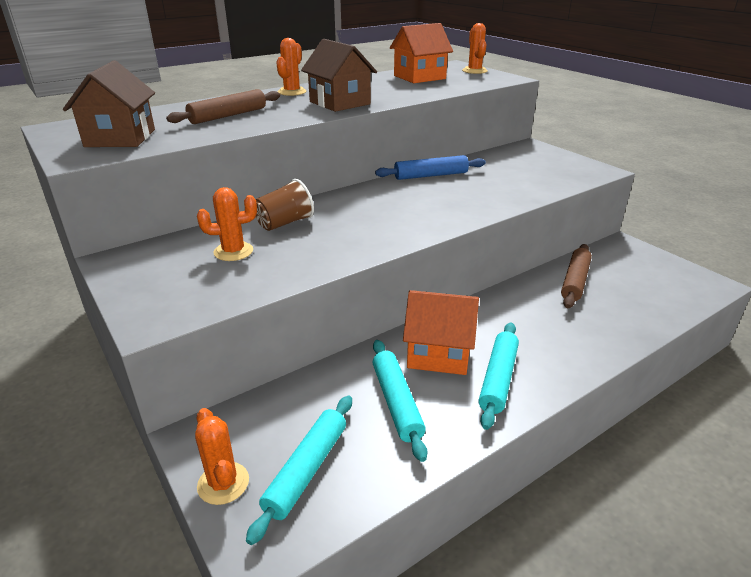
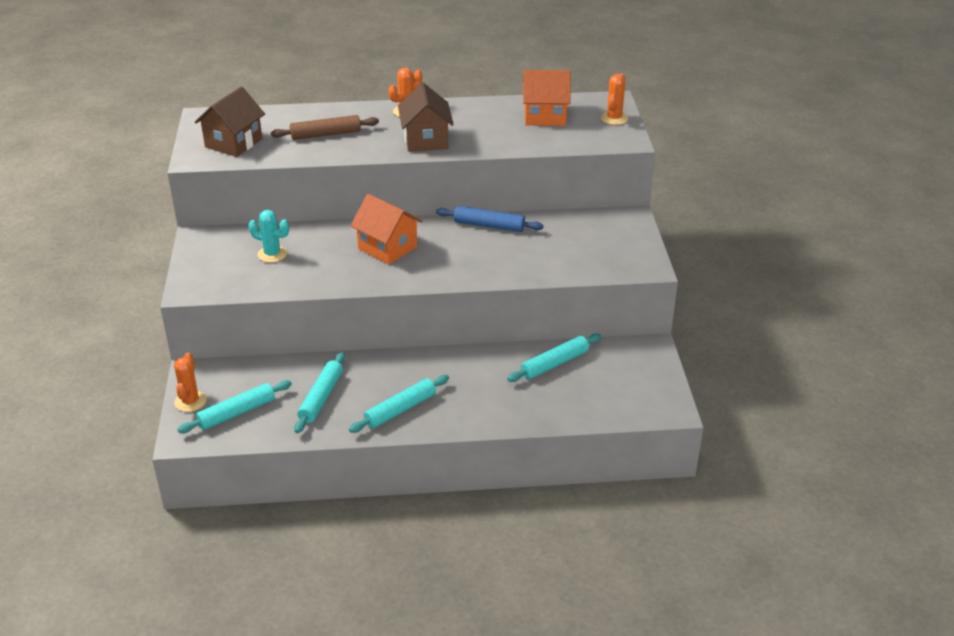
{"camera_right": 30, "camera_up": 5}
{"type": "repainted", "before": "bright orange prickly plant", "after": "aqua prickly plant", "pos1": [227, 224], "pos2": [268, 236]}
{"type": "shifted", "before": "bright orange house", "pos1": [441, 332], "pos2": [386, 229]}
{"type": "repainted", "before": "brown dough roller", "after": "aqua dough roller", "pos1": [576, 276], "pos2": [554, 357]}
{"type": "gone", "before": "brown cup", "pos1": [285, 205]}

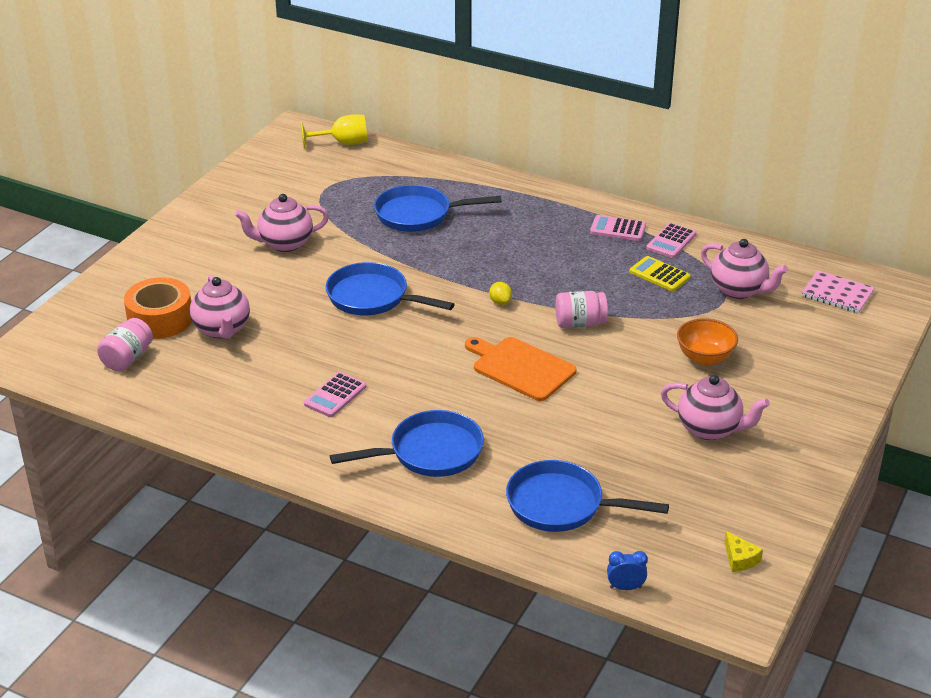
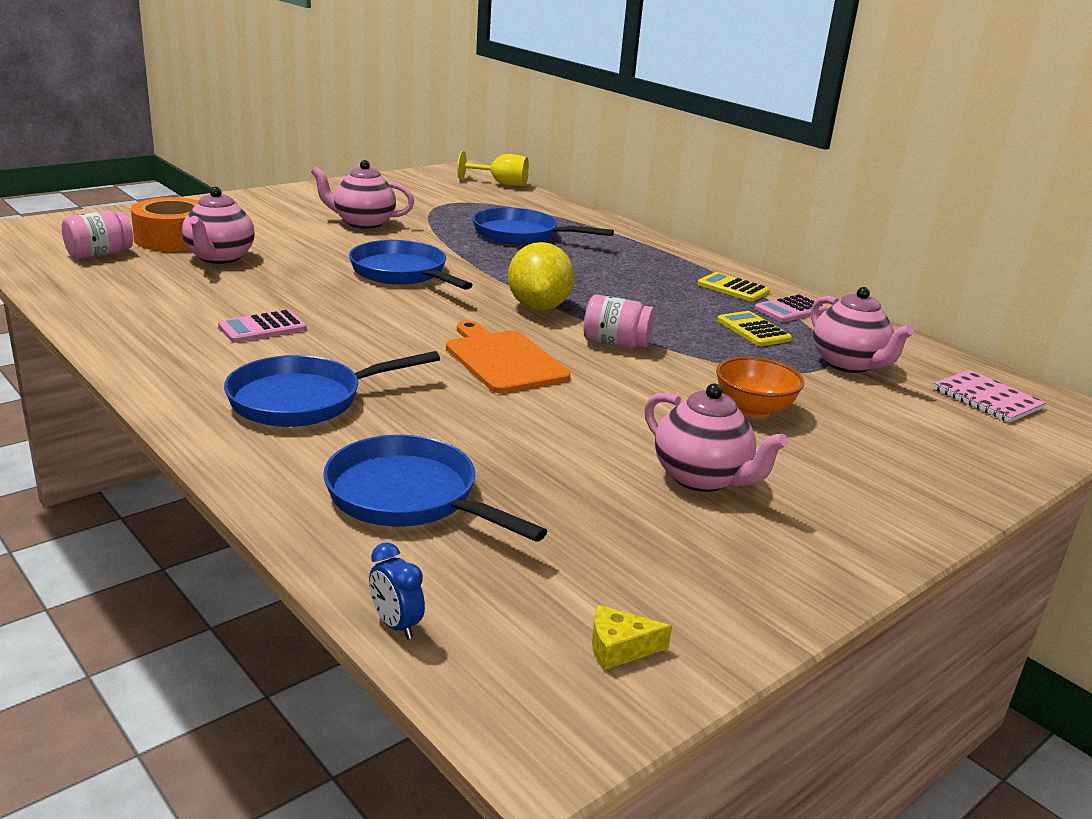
{"camera_right": 20, "camera_up": -10}
{"type": "rotated", "before": "cobalt skillet", "pos1": [407, 443], "pos2": [332, 389], "turn": 150}
{"type": "rotated", "before": "cobalt bedside clock", "pos1": [627, 570], "pos2": [397, 590], "turn": -150}
{"type": "scaled", "before": "bright yellow lemon", "pos1": [500, 293], "pos2": [541, 276], "scale": 2.36}
{"type": "rotated", "before": "bright yellow cheese", "pos1": [743, 551], "pos2": [632, 637], "turn": 90}
{"type": "repainted", "before": "pink pocket calculator", "after": "bright yellow pocket calculator", "pos1": [618, 228], "pos2": [733, 287]}

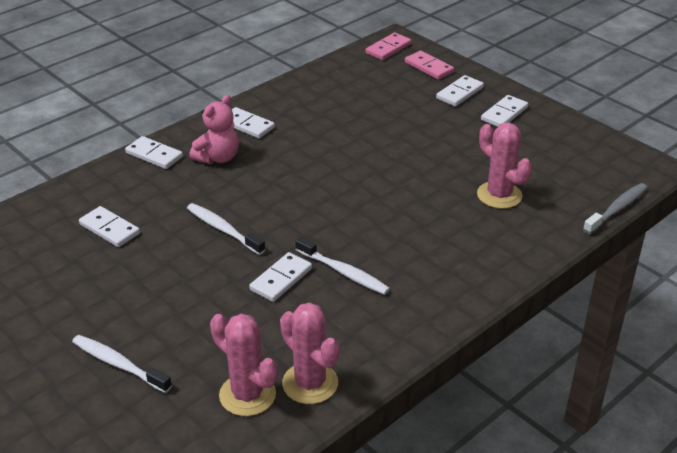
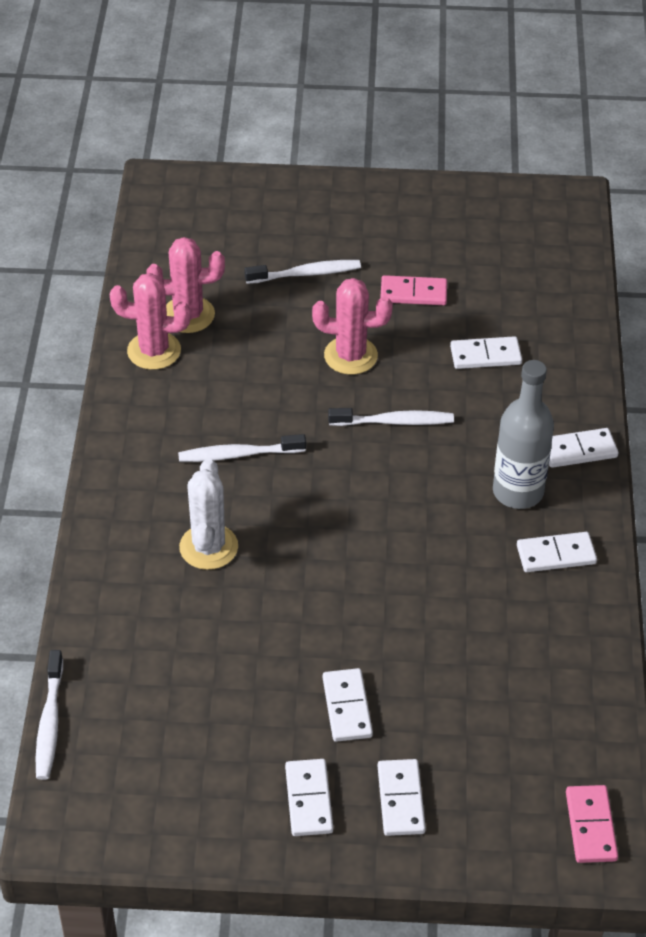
{"camera_right": 135, "camera_up": 10}
{"type": "repainted", "before": "grey tooth brush", "after": "snow-white tooth brush", "pos1": [615, 208], "pos2": [49, 715]}
{"type": "new", "after": "snow-white prickly plant", "pos2": [208, 514]}
{"type": "shifted", "before": "pink prickly plant", "pos1": [504, 165], "pos2": [352, 326]}
{"type": "shifted", "before": "snow-white domino piece", "pos1": [280, 277], "pos2": [348, 705]}
{"type": "shifted", "before": "pink domino piece", "pos1": [429, 65], "pos2": [413, 290]}
{"type": "swapped", "before": "pink teddy bear", "after": "grey flask", "pos1": [214, 129], "pos2": [523, 434]}

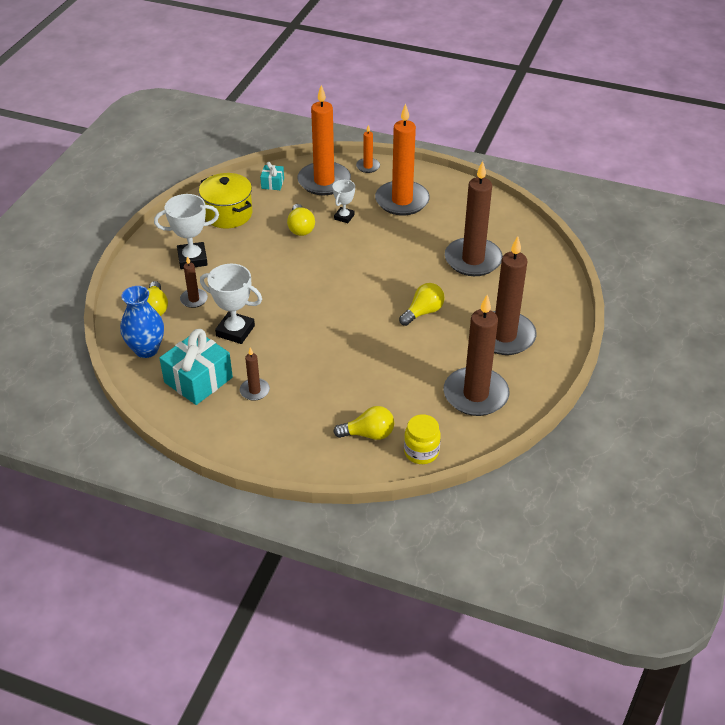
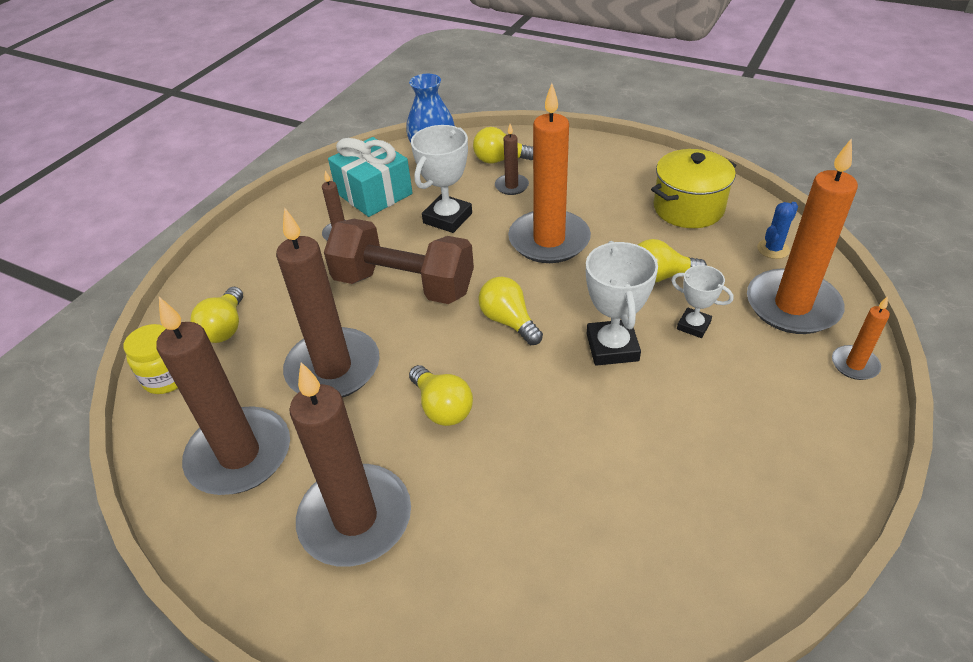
{"camera_right": 100, "camera_up": 0}
{"type": "shifted", "before": "brown pillar candle", "pos1": [474, 218], "pos2": [328, 303]}
{"type": "new", "after": "brown dumbbell", "pos2": [399, 261]}
{"type": "new", "after": "bright yellow bulb", "pos2": [511, 311]}
{"type": "shifted", "before": "bright orange pillar candle", "pos1": [402, 159], "pos2": [549, 173]}
{"type": "shifted", "before": "snow-white award cup", "pos1": [186, 231], "pos2": [622, 303]}
{"type": "swapped", "before": "aqua wrapped gift", "after": "cobalt prickly plant", "pos1": [272, 176], "pos2": [777, 230]}

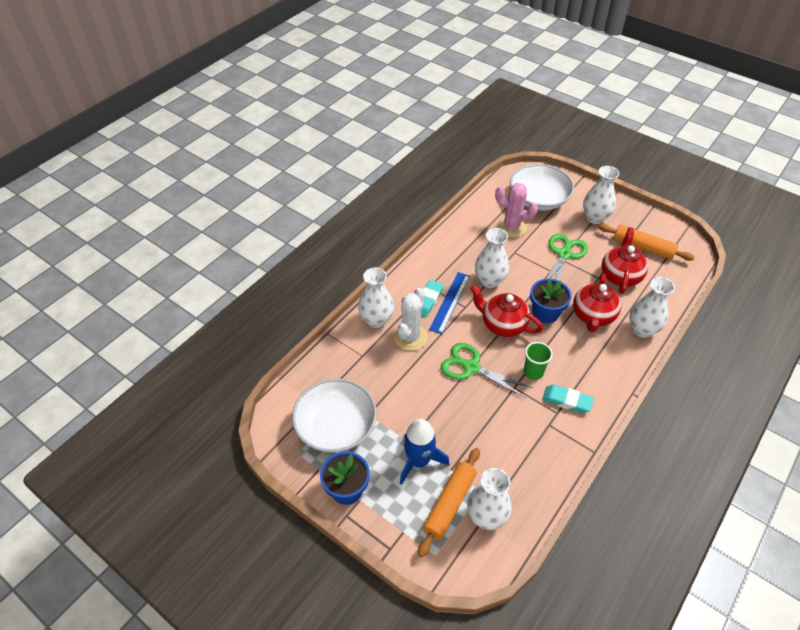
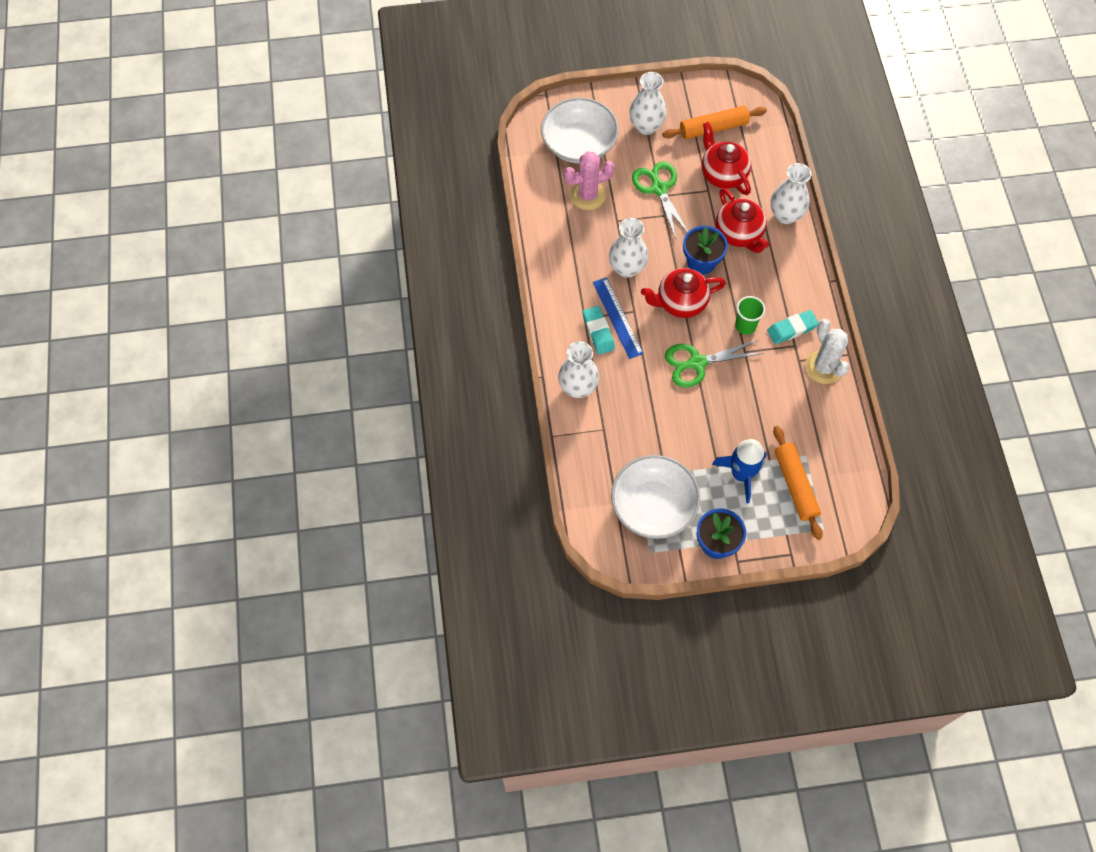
{"camera_right": -45, "camera_up": 15}
{"type": "shifted", "before": "snow-white prickly plant", "pos1": [411, 319], "pos2": [827, 351]}
{"type": "gone", "before": "snow-white flower vase", "pos1": [489, 499]}

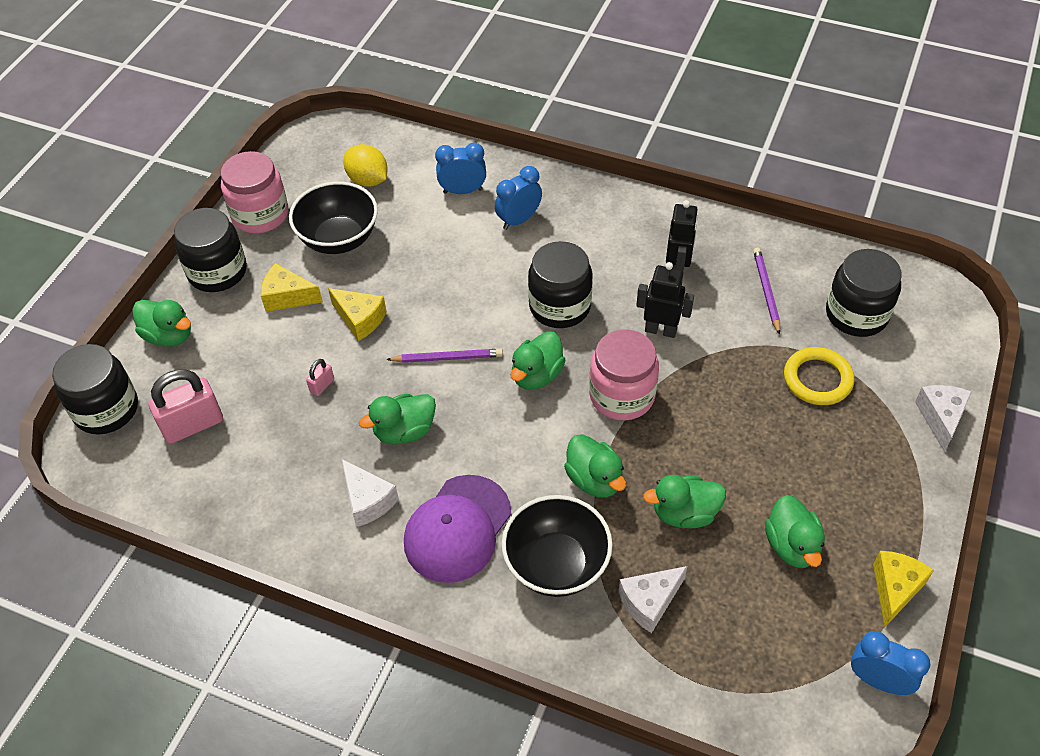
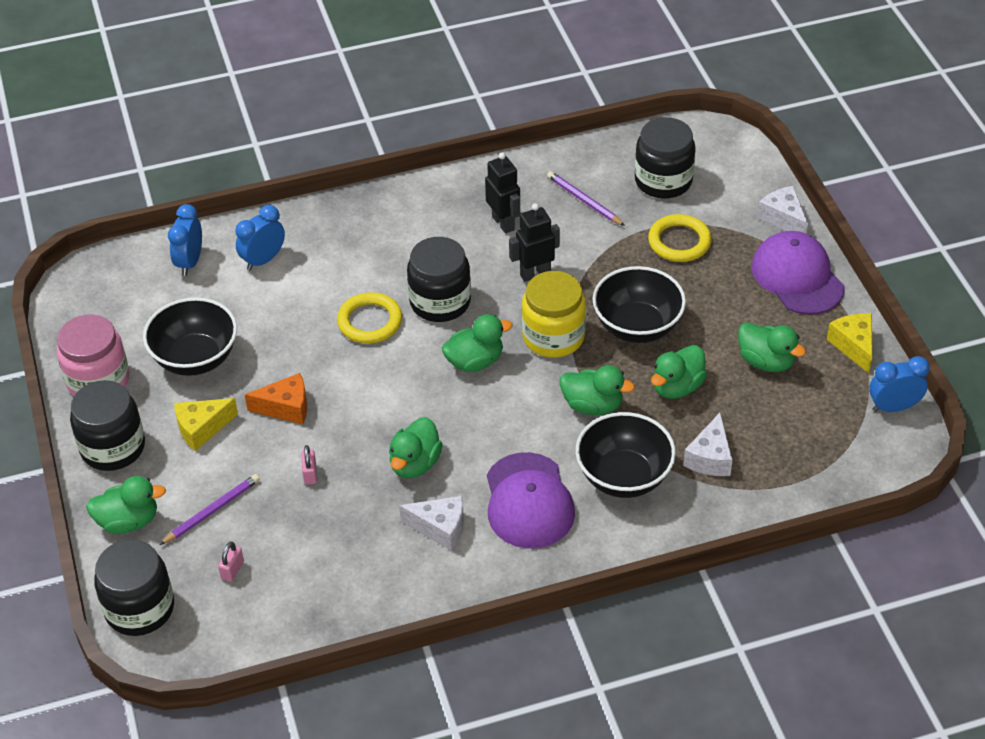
{"camera_right": -40, "camera_up": -5}
{"type": "shifted", "before": "royal purple wooden pencil", "pos1": [444, 356], "pos2": [210, 509]}
{"type": "shifted", "before": "cobalt bedside clock", "pos1": [518, 198], "pos2": [185, 240]}
{"type": "scaled", "before": "pink small lock", "pos1": [185, 406], "pos2": [231, 562], "scale": 0.46}
{"type": "repainted", "before": "bright yellow cheese", "after": "bright orange cheese", "pos1": [357, 314], "pos2": [276, 398]}
{"type": "new", "after": "bright yellow torus", "pos2": [369, 318]}
{"type": "rotated", "before": "leaf-green rubber duck", "pos1": [538, 360], "pos2": [477, 343], "turn": -105}
{"type": "repainted", "before": "pink jar", "after": "bright yellow jar", "pos1": [624, 375], "pos2": [554, 314]}
{"type": "new", "after": "black deep dish", "pos2": [639, 304]}
{"type": "new", "after": "royal purple baseball cap", "pos2": [798, 273]}
{"type": "gone", "before": "bright yellow lemon", "pos1": [365, 165]}

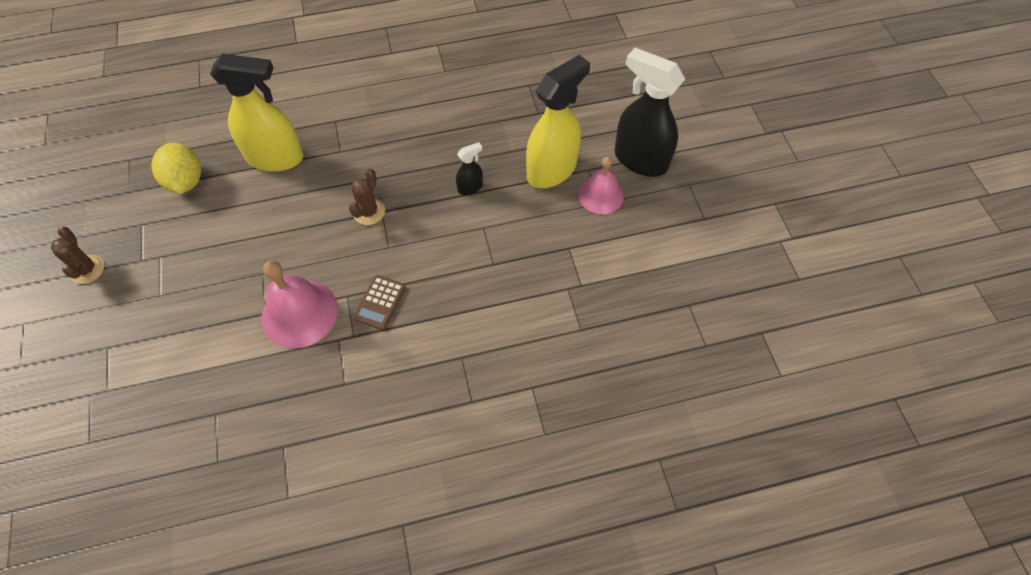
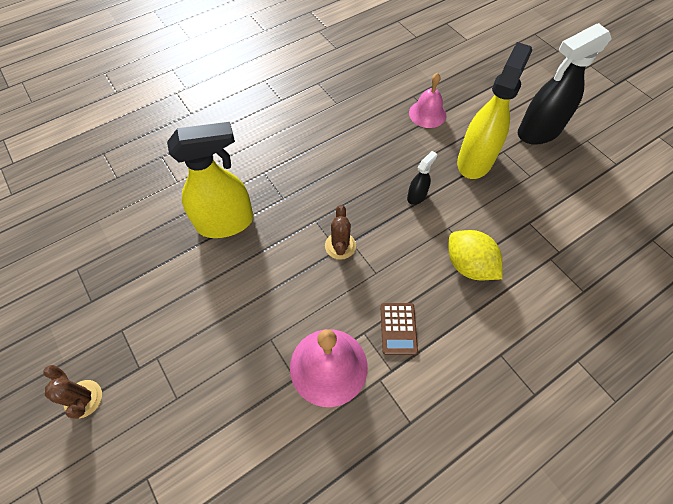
{"camera_right": -20, "camera_up": 0}
{"type": "shifted", "before": "pink hand bell", "pos1": [601, 185], "pos2": [427, 100]}
{"type": "shifted", "before": "bright yellow lemon", "pos1": [176, 168], "pos2": [476, 255]}
{"type": "rotated", "before": "black spray bottle", "pos1": [650, 112], "pos2": [565, 84], "turn": -45}

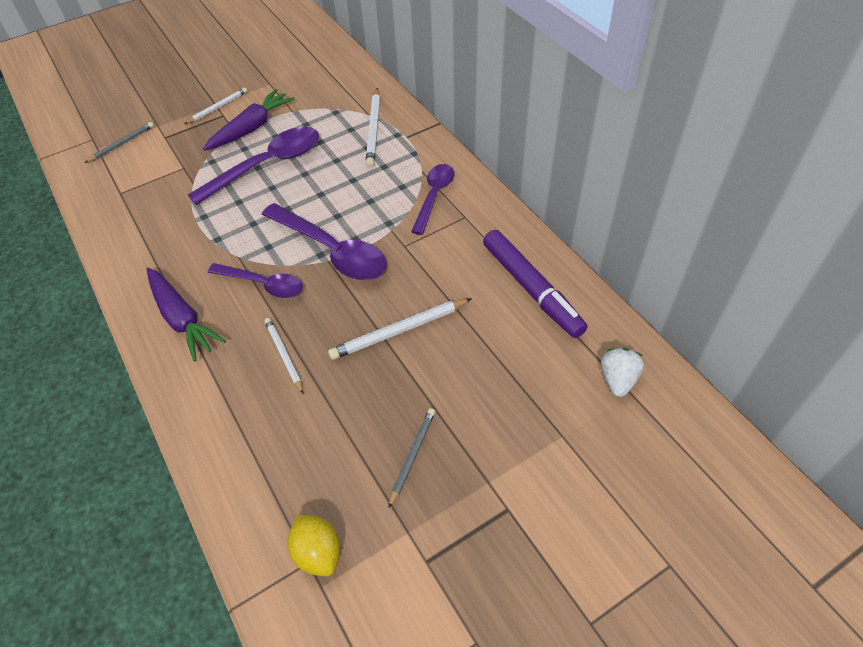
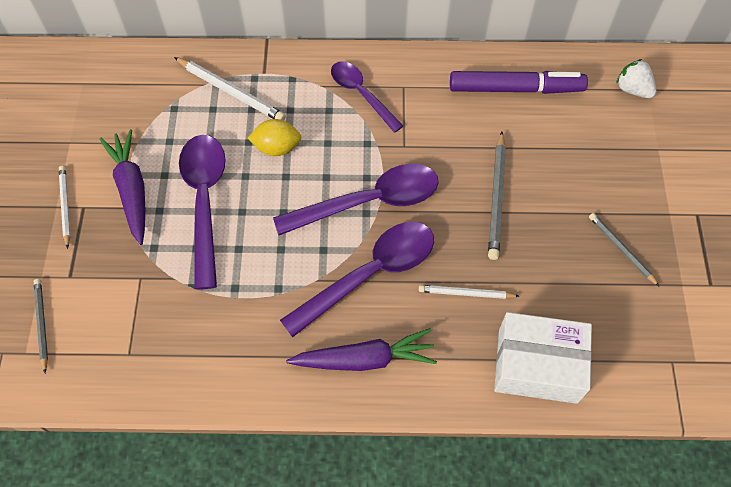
{"camera_right": -60, "camera_up": 10}
{"type": "shifted", "before": "bright yellow lemon", "pos1": [314, 545], "pos2": [274, 137]}
{"type": "scaled", "before": "royal purple tablespoon", "pos1": [255, 280], "pos2": [357, 280], "scale": 1.58}
{"type": "repainted", "before": "snow-white wooden pencil", "after": "grey wooden pencil", "pos1": [400, 329], "pos2": [497, 195]}
{"type": "new", "after": "snow-white box", "pos2": [543, 358]}

